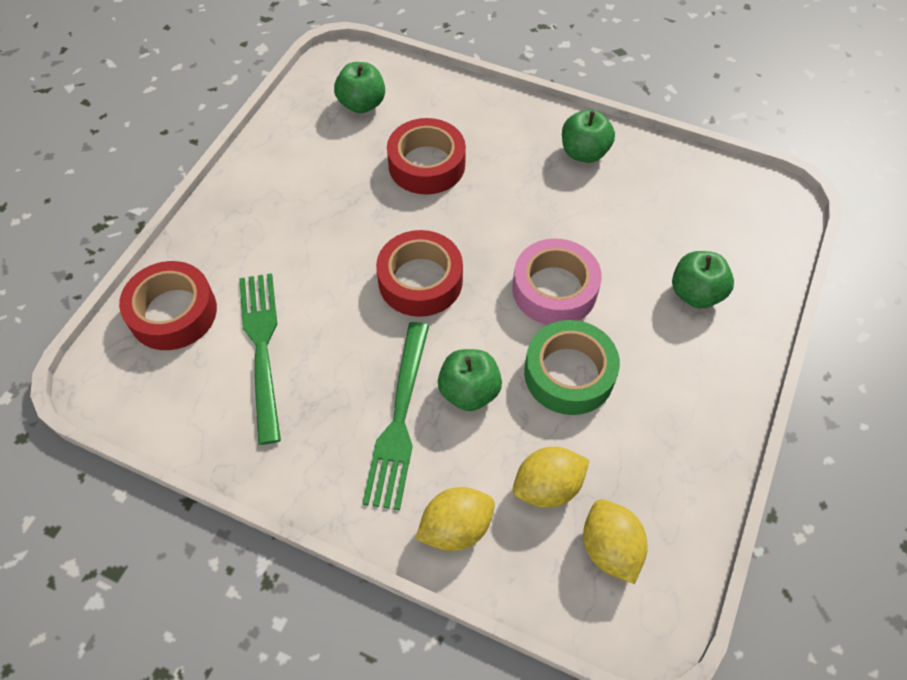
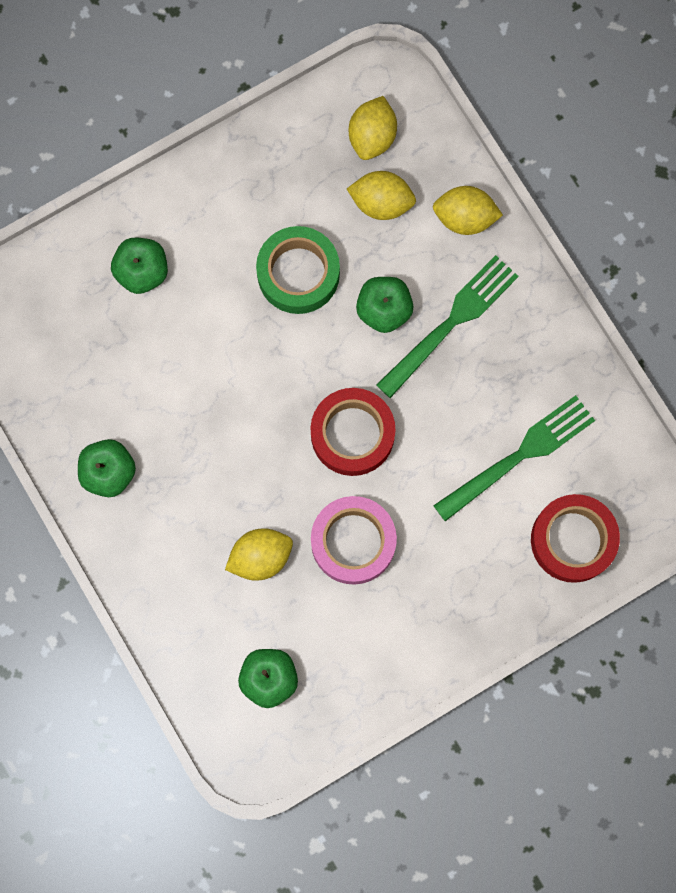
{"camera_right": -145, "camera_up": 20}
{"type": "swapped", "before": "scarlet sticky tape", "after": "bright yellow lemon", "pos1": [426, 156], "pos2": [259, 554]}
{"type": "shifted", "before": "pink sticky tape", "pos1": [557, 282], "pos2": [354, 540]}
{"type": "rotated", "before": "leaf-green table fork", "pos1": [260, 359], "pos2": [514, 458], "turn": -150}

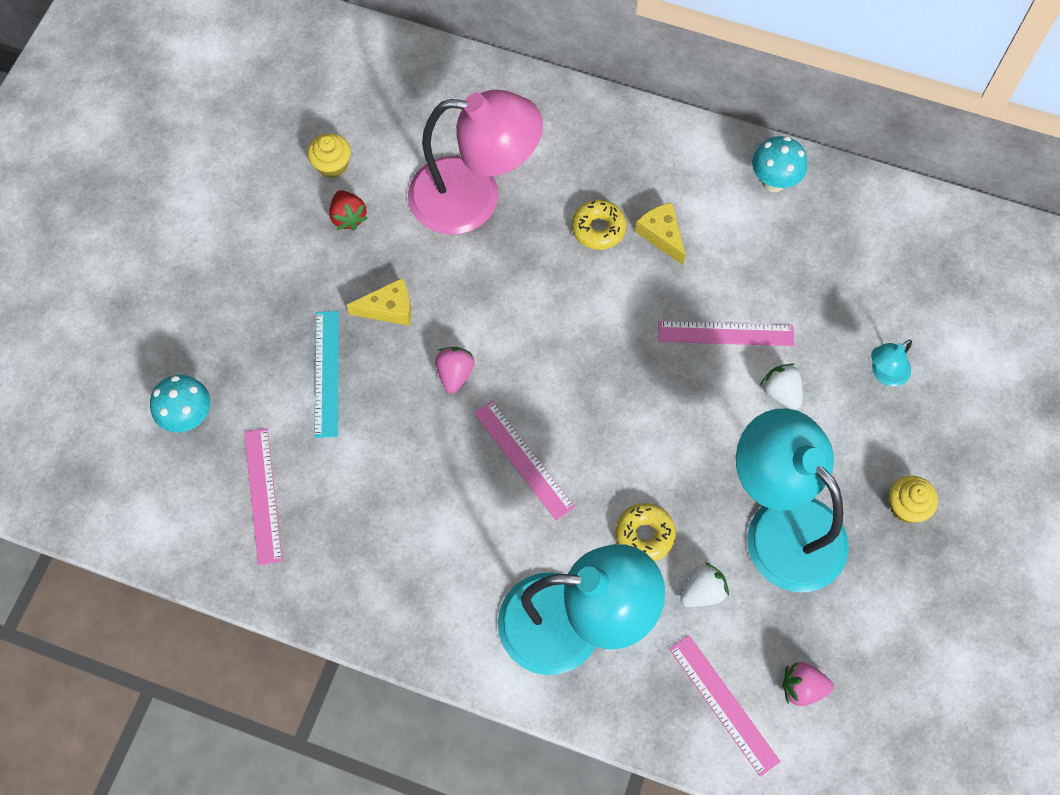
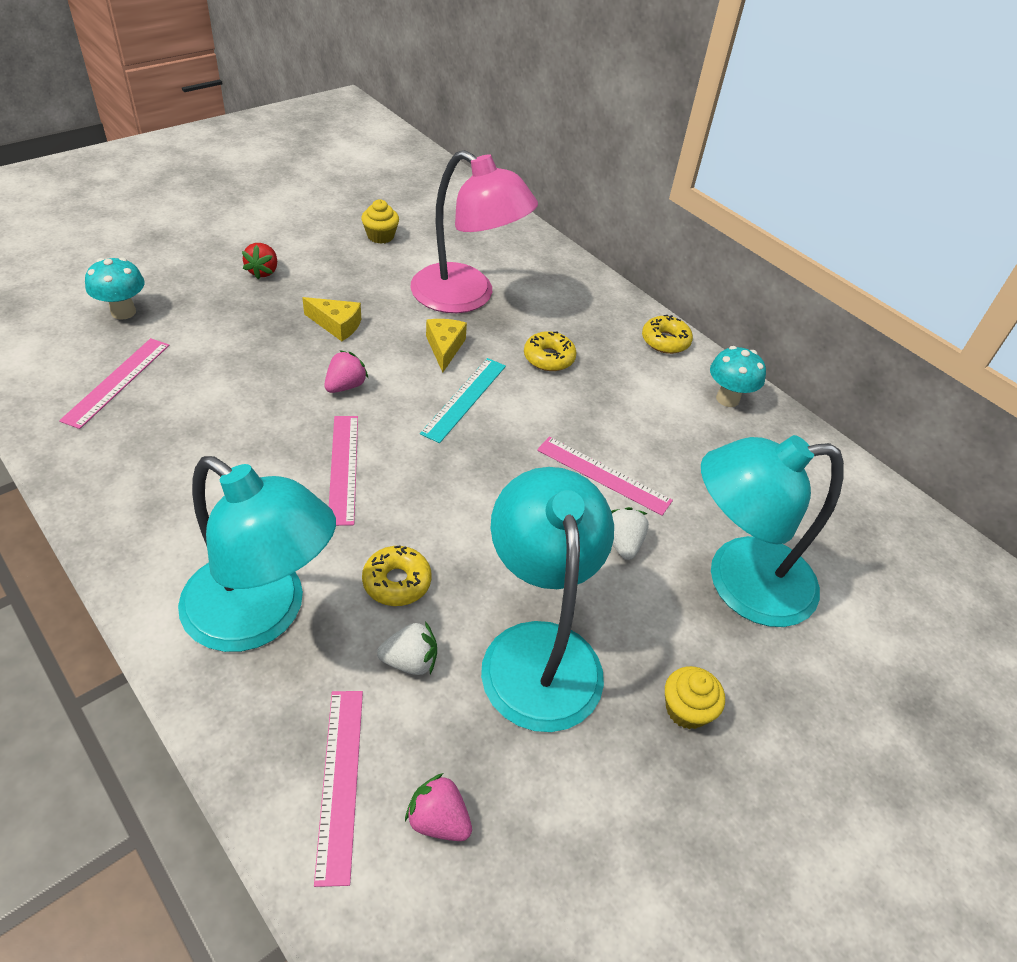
{"camera_right": 25, "camera_up": -20}
{"type": "shifted", "before": "scarlet strawberry", "pos1": [348, 210], "pos2": [259, 261]}
{"type": "shifted", "before": "aqua ruler", "pos1": [326, 374], "pos2": [463, 400]}
{"type": "shifted", "before": "bright yellow cheese", "pos1": [660, 234], "pos2": [446, 346]}
{"type": "new", "after": "bright yellow donut", "pos2": [667, 334]}
{"type": "scaled", "before": "aqua desk lamp", "pos1": [891, 362], "pos2": [772, 531], "scale": 2.46}

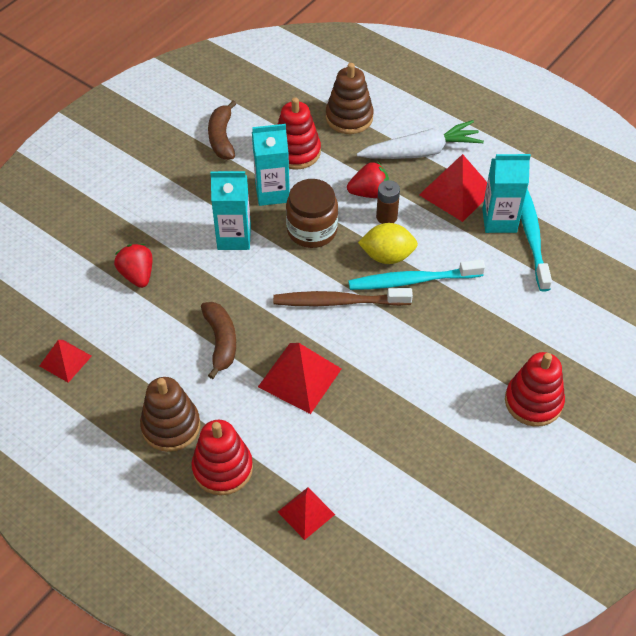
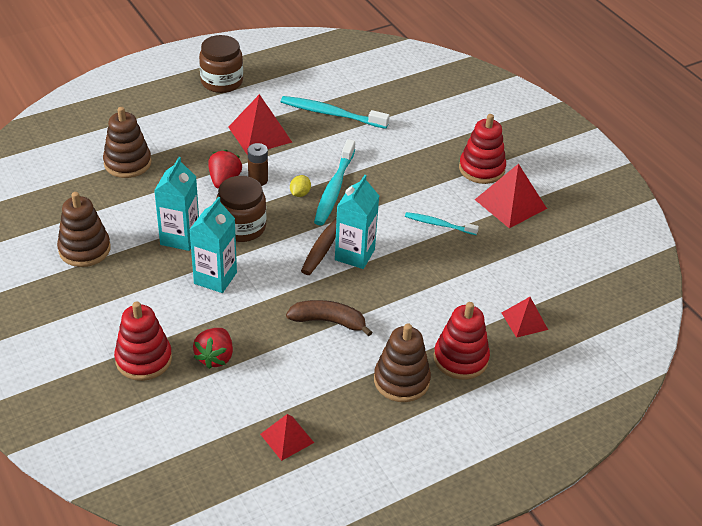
{"camera_right": -70, "camera_up": -10}
{"type": "swapped", "before": "brown toy banana", "after": "brown stacking rings", "pos1": [222, 130], "pos2": [84, 229]}
{"type": "shifted", "before": "scarlet stacking rings", "pos1": [299, 133], "pos2": [143, 341]}
{"type": "rotated", "before": "scarlet strawberry", "pos1": [133, 266], "pos2": [213, 348], "turn": -75}
{"type": "new", "after": "brown jar", "pos2": [221, 64]}
{"type": "scaled", "before": "bright yellow lemon", "pos1": [388, 243], "pos2": [300, 186], "scale": 0.56}
{"type": "shifted", "before": "aqua milk carton", "pos1": [506, 193], "pos2": [357, 222]}
{"type": "new", "after": "aqua tooth brush", "pos2": [442, 223]}
{"type": "shifted", "before": "scarlet solid pyramid", "pos1": [299, 378], "pos2": [511, 196]}
{"type": "gone", "before": "snow-white carrot", "pos1": [420, 139]}

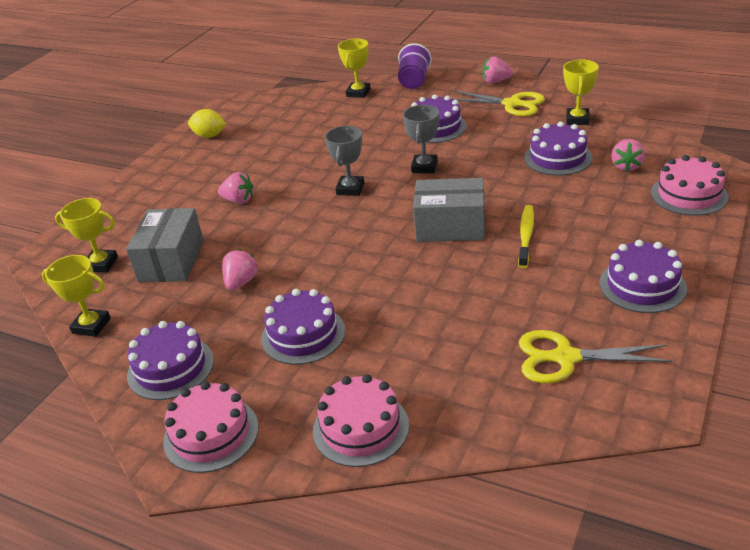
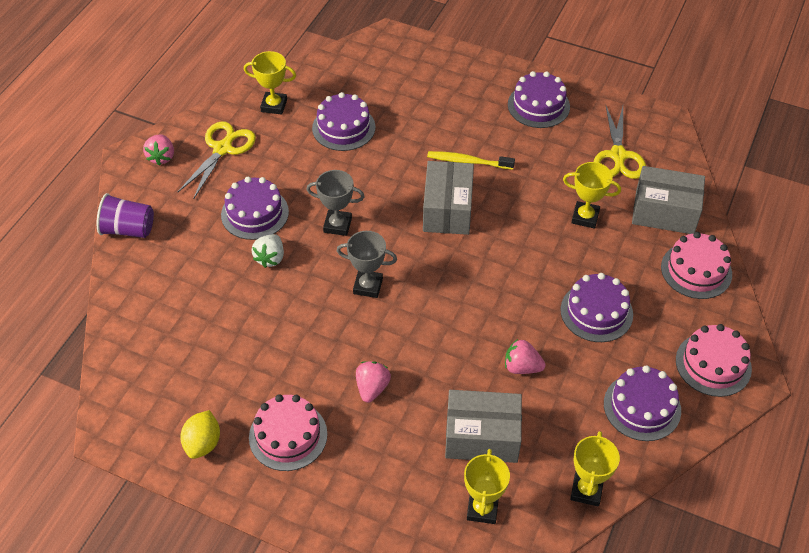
{"camera_right": -95, "camera_up": 15}
{"type": "shifted", "before": "pink layer cake", "pos1": [690, 185], "pos2": [288, 432]}
{"type": "new", "after": "snow-white strawberry", "pos2": [268, 251]}
{"type": "shifted", "before": "bright yellow award cup", "pos1": [354, 68], "pos2": [592, 195]}
{"type": "new", "after": "grey box", "pos2": [668, 200]}
{"type": "gone", "before": "pink strawberry", "pos1": [628, 155]}

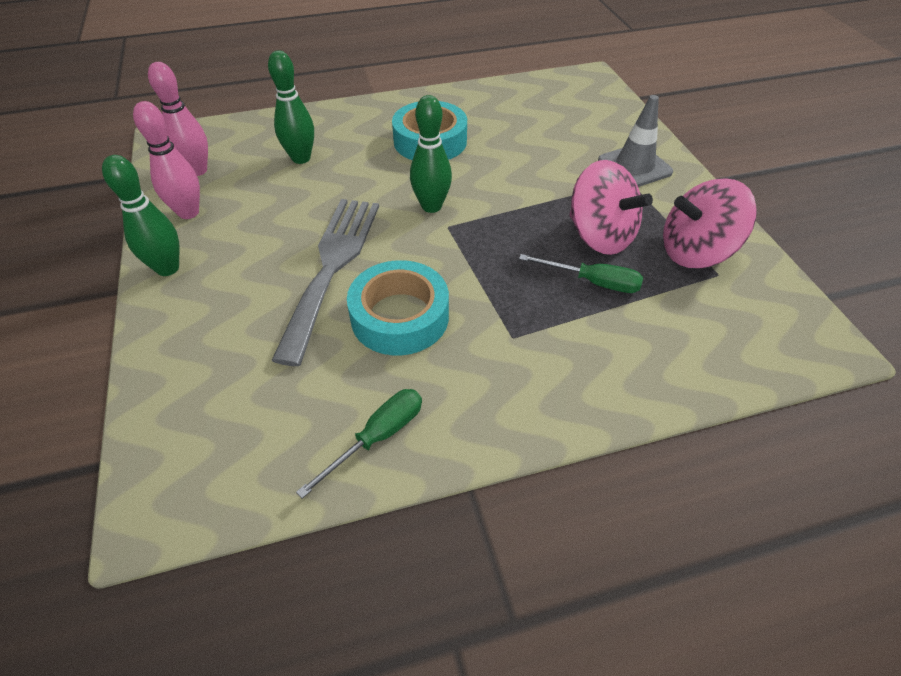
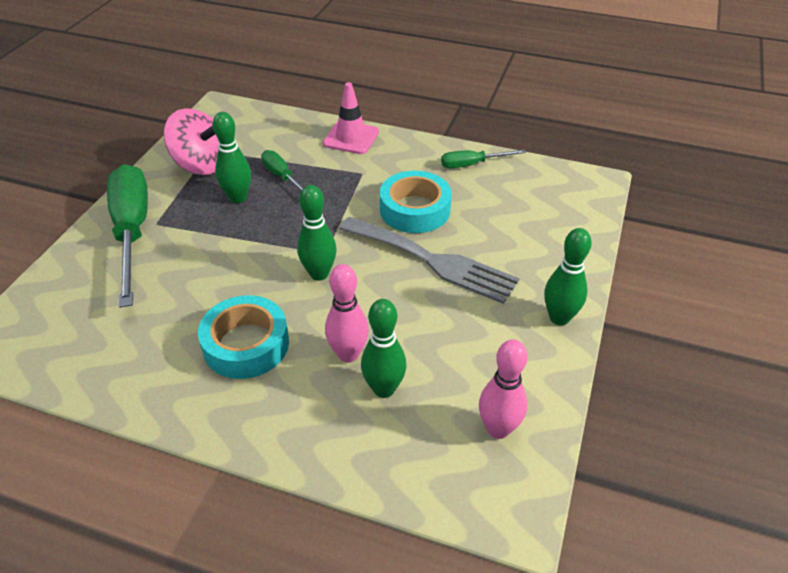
{"camera_right": -145, "camera_up": -5}
{"type": "swapped", "before": "grey safety cone", "after": "leaf-green flat screwdriver", "pos1": [635, 141], "pos2": [127, 236]}
{"type": "swapped", "before": "pink toy top", "after": "leaf-green tenpin", "pos1": [611, 207], "pos2": [232, 157]}
{"type": "new", "after": "pink safety cone", "pos2": [351, 118]}
{"type": "shifted", "before": "pink tenpin", "pos1": [166, 160], "pos2": [347, 313]}
{"type": "rotated", "before": "grey table fork", "pos1": [325, 282], "pos2": [429, 260], "turn": -105}

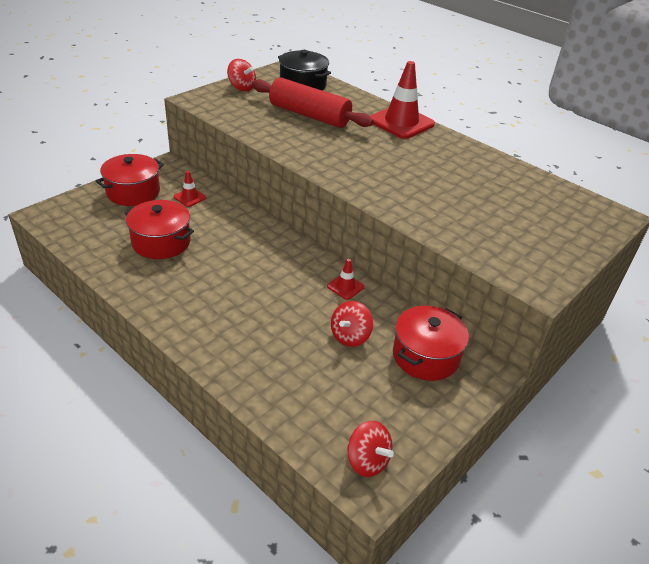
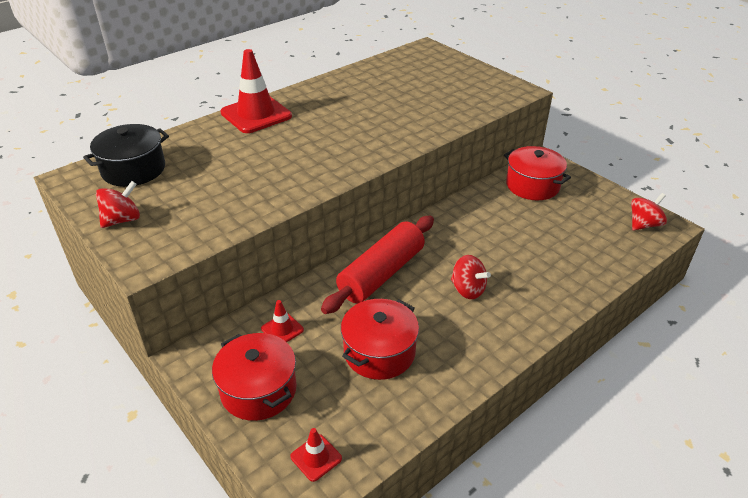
{"camera_right": -80, "camera_up": 0}
{"type": "shifted", "before": "scarlet safety cone", "pos1": [345, 279], "pos2": [316, 455]}
{"type": "shifted", "before": "scarlet dough roller", "pos1": [313, 102], "pos2": [377, 265]}
{"type": "shifted", "before": "scarlet toy top", "pos1": [352, 324], "pos2": [471, 277]}

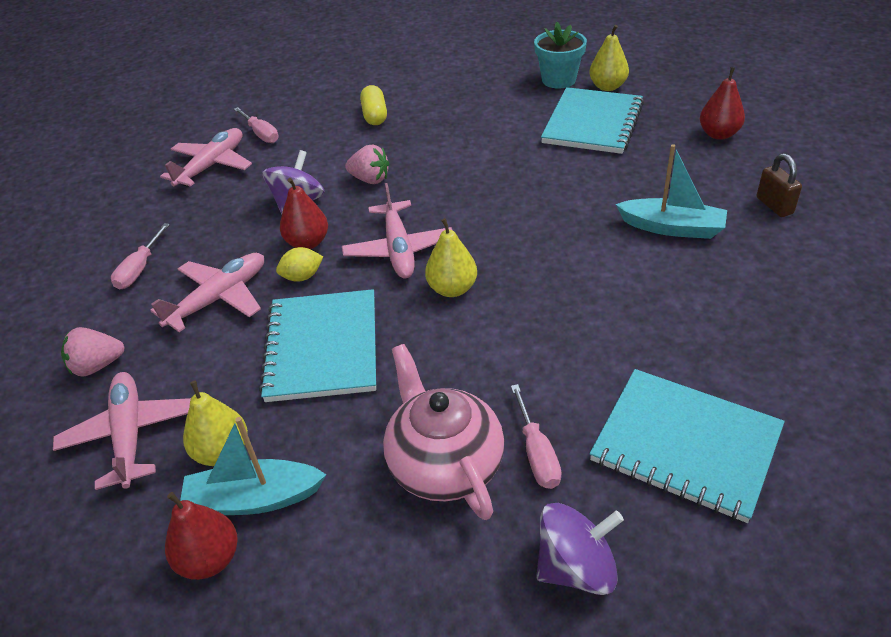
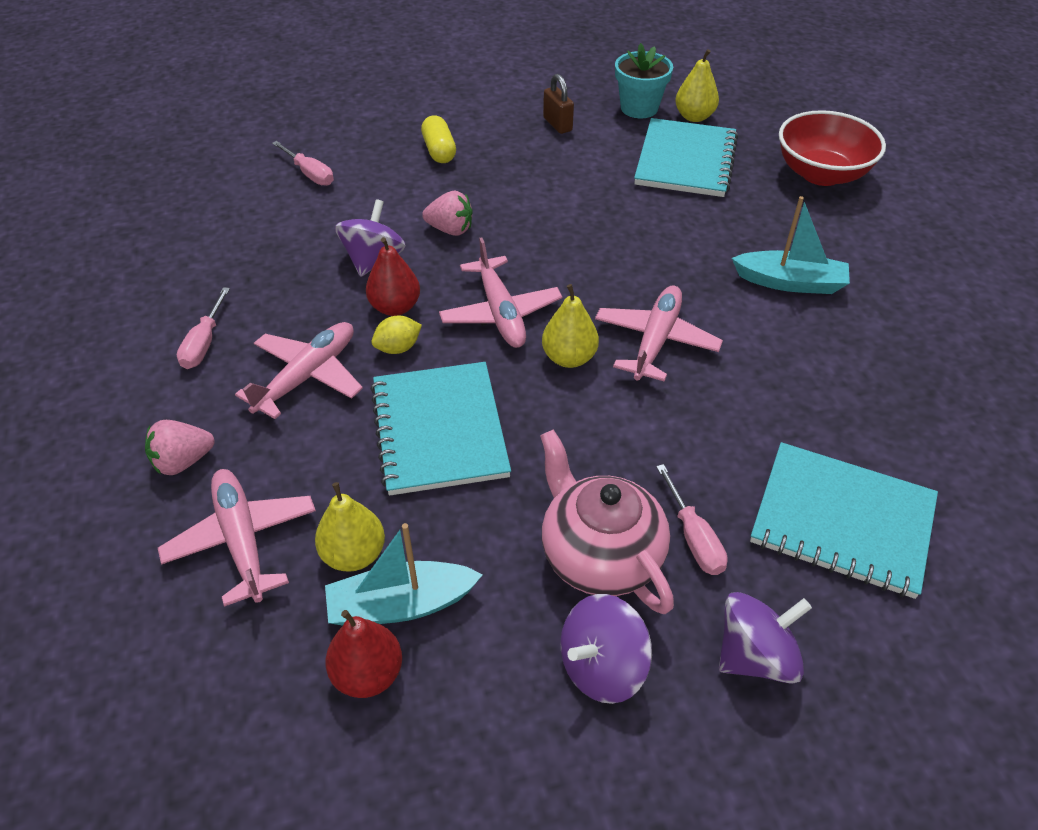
{"camera_right": -10, "camera_up": 5}
{"type": "shifted", "before": "brown small lock", "pos1": [779, 185], "pos2": [558, 104]}
{"type": "new", "after": "royal purple toy top", "pos2": [606, 649]}
{"type": "shifted", "before": "pink plane", "pos1": [206, 157], "pos2": [659, 333]}
{"type": "swapped", "before": "scarlet pear", "after": "scarlet deep dish", "pos1": [722, 103], "pos2": [832, 148]}

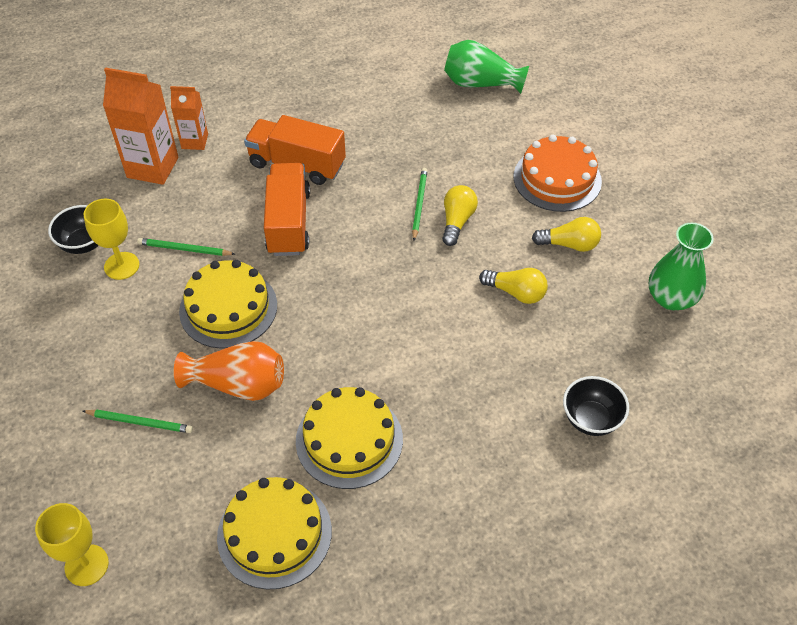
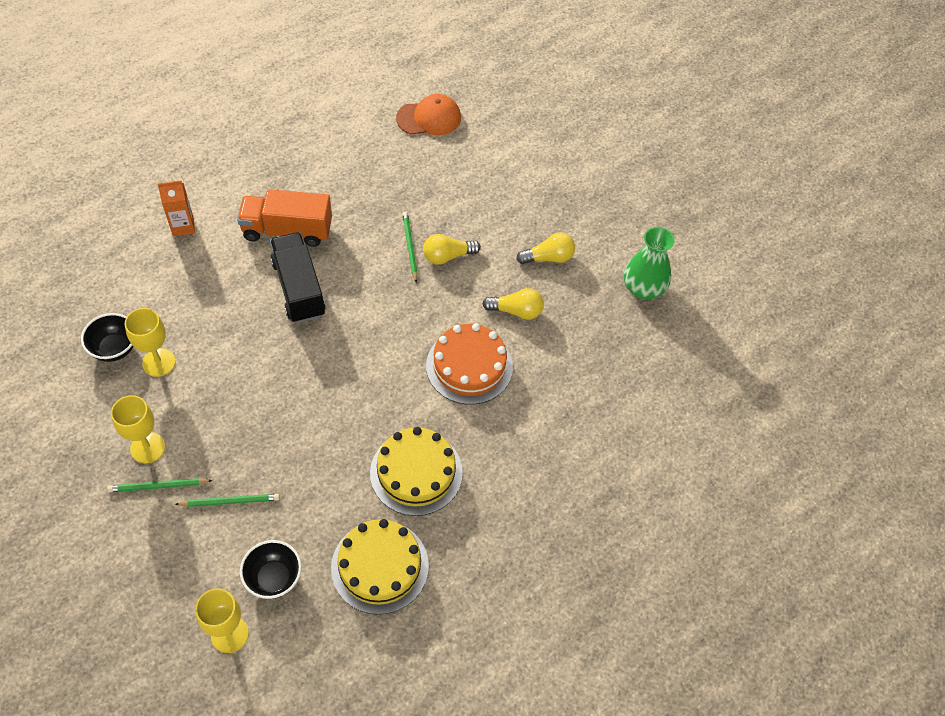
{"camera_right": -20, "camera_up": 5}
{"type": "shifted", "before": "leaf-green wooden pencil", "pos1": [186, 247], "pos2": [160, 485]}
{"type": "new", "after": "bright yellow goblet", "pos2": [138, 429]}
{"type": "shifted", "before": "black deep dish", "pos1": [596, 406], "pos2": [271, 569]}
{"type": "repainted", "before": "bright orange lorry", "after": "black lorry", "pos1": [287, 209], "pos2": [298, 277]}
{"type": "swapped", "before": "leaf-green flower vase", "after": "bright orange baseball cap", "pos1": [486, 67], "pos2": [428, 114]}
{"type": "rotated", "before": "bright yellow bulb", "pos1": [460, 215], "pos2": [452, 249], "turn": -105}
{"type": "shifted", "before": "bright orange layer cake", "pos1": [558, 173], "pos2": [469, 363]}
{"type": "gone", "before": "bright orange milk carton", "pos1": [141, 126]}
{"type": "gone", "before": "bright orange flower vase", "pos1": [229, 371]}
{"type": "gone", "before": "bright yellow layer cake", "pos1": [228, 304]}

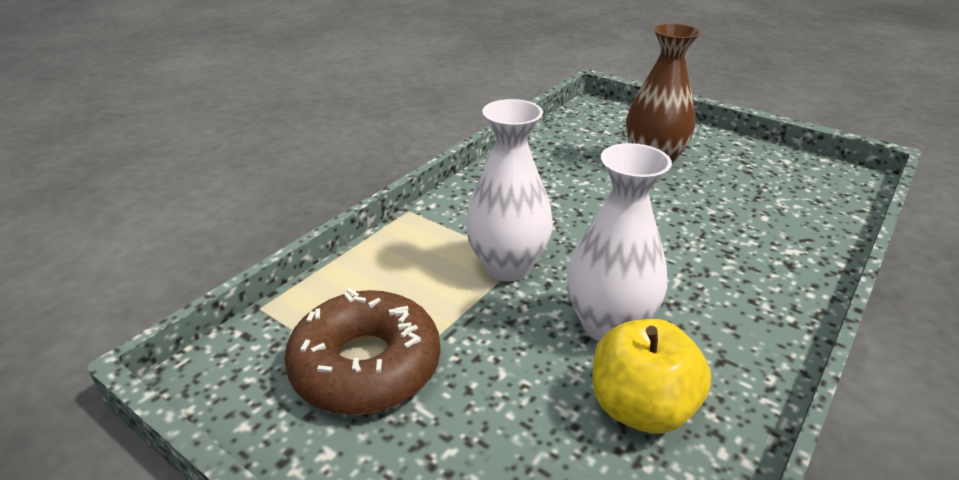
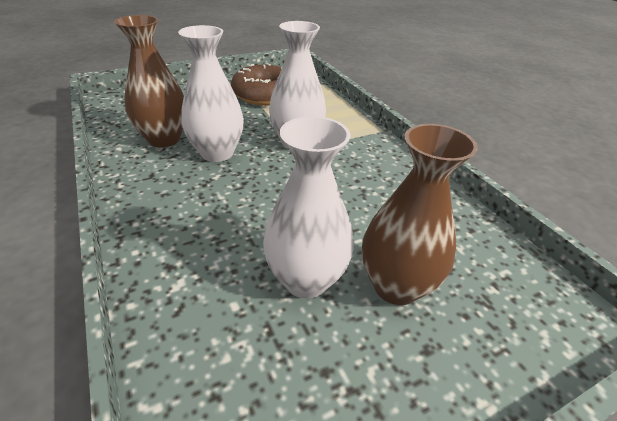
{"camera_right": 115, "camera_up": 5}
{"type": "swapped", "before": "bright yellow apple fruit", "after": "brown flower vase", "pos1": [651, 376], "pos2": [149, 81]}
{"type": "new", "after": "snow-white flower vase", "pos2": [308, 207]}

